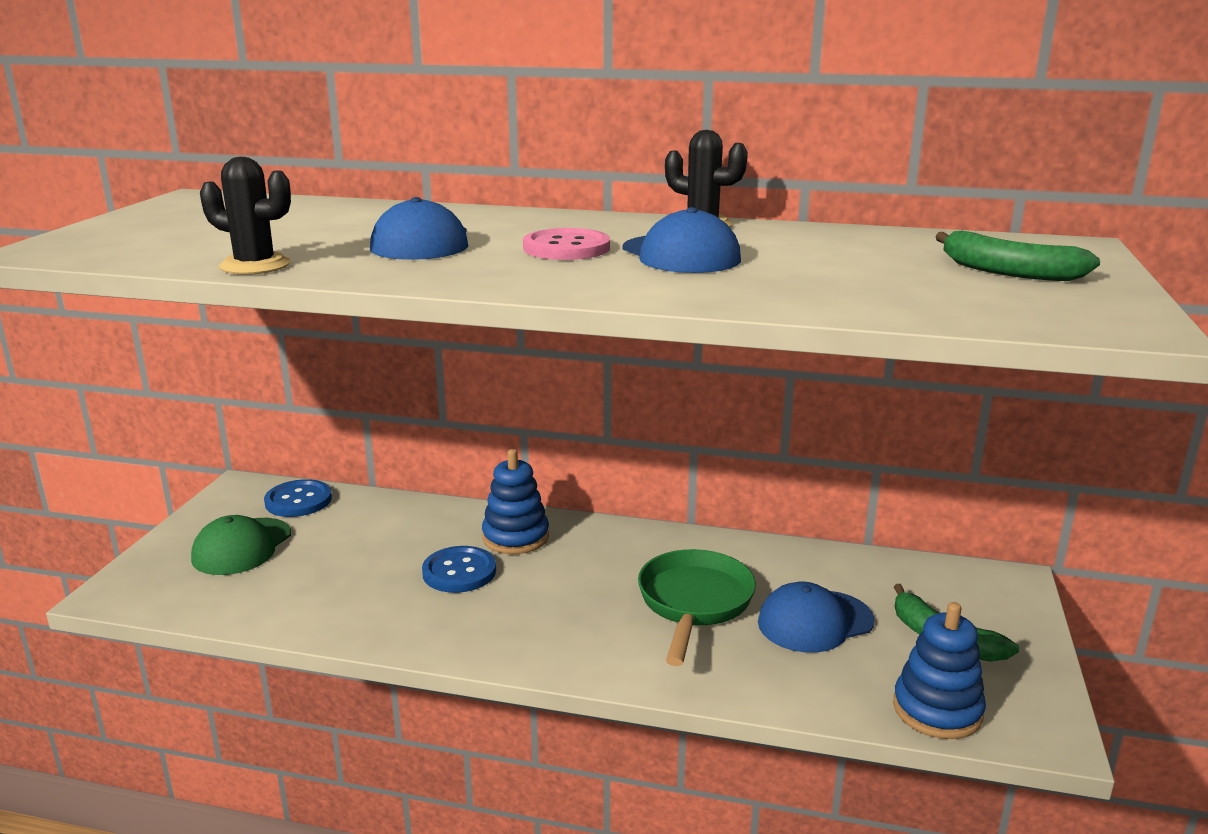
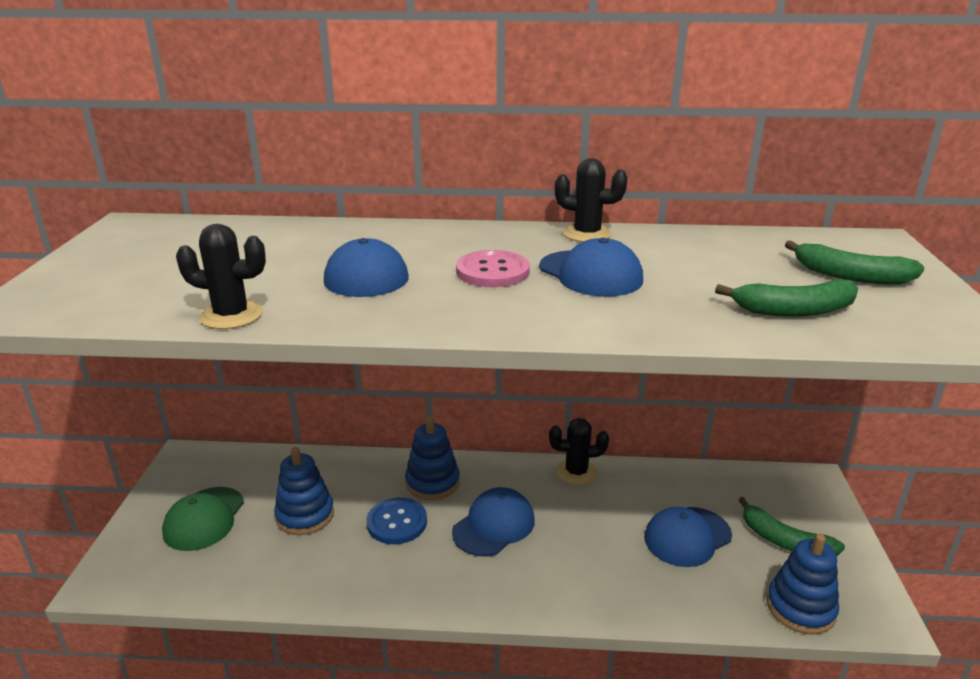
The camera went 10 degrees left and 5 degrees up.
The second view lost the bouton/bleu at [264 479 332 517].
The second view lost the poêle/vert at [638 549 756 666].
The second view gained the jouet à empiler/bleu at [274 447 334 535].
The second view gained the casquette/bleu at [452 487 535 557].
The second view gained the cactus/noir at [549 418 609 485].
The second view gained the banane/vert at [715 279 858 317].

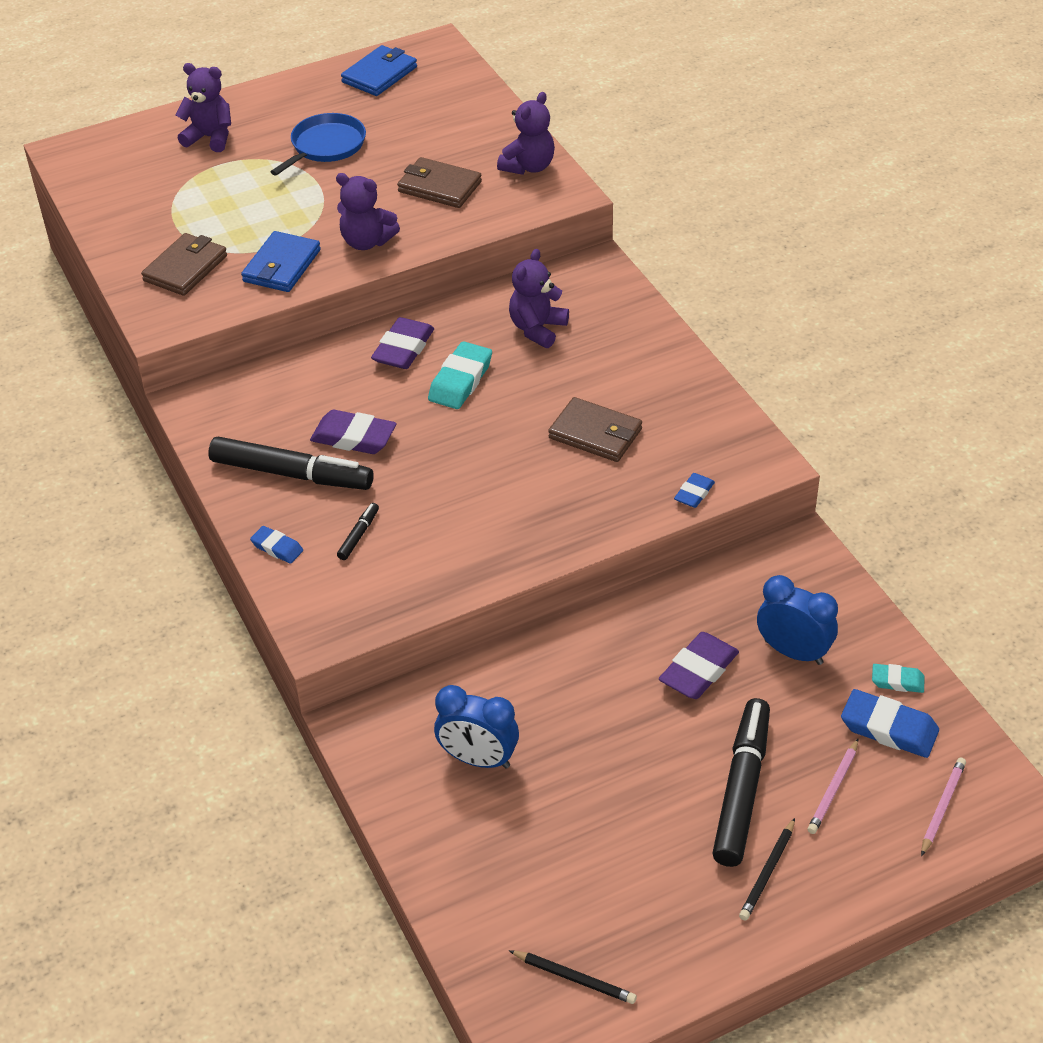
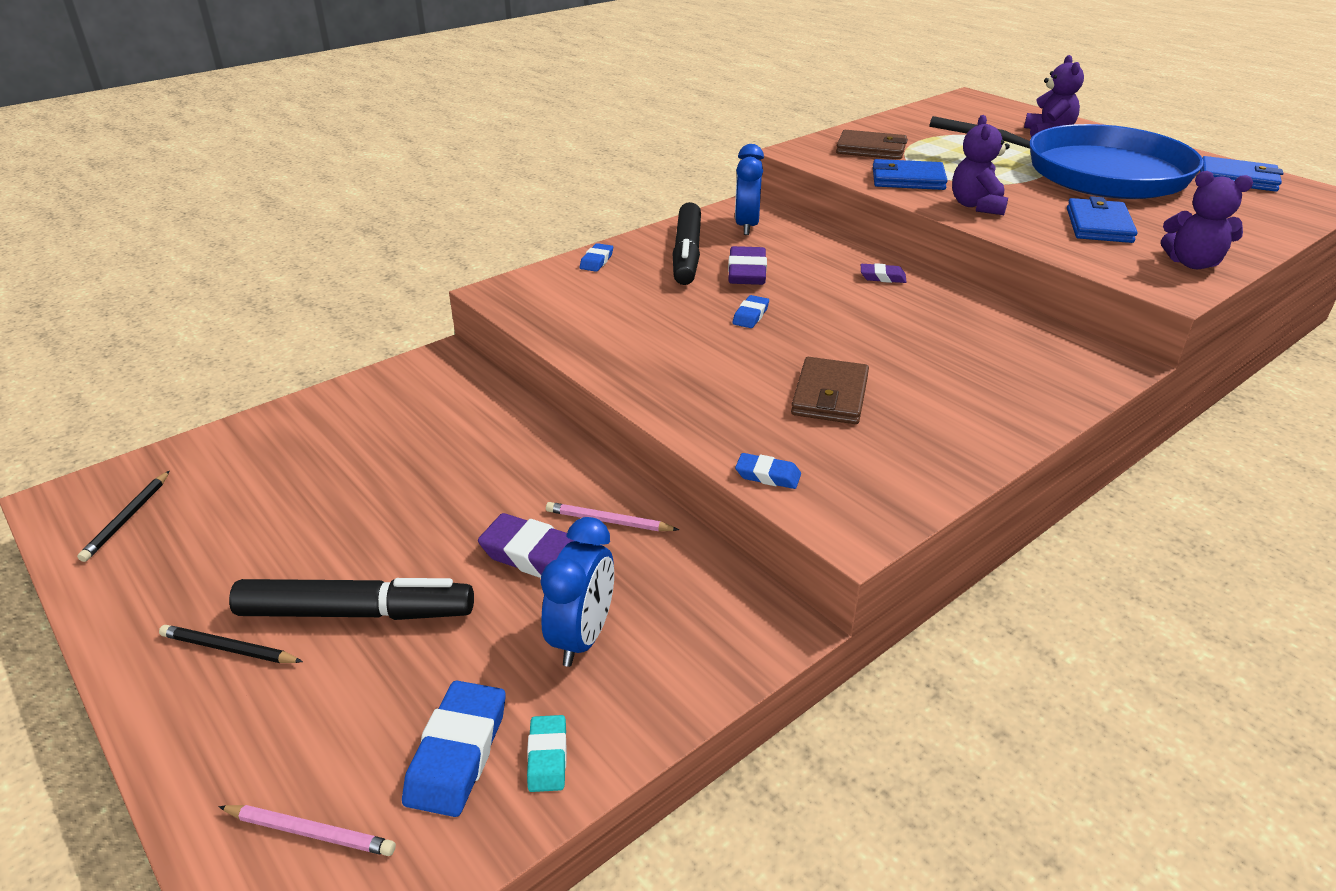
The camera went 75 degrees right and 10 degrees down.
The size of the poêle/bleu at [270 113 366 176] changed by a factor of 2.13.
The second view lost the feutre/noir at [337 503 379 560].
The size of the gomme/violet at [371 317 434 369] changed by a factor of 0.58.
What was the portefeuille/marron at [397 157 482 208] turned into the portefeuille/bleu at [1067 196 1137 243].
The second view lost the gomme/turquoise at [428 341 492 409].
The réveil/bleu ended up elsewhere, having gone from [434 685 519 769] to [735 144 764 235].
The second view lost the ours en peluche/violet at [509 249 569 348].
The crayon/rose ended up elsewhere, having gone from [807 739 858 834] to [546 502 679 531].
The second view gained the gomme/bleu at [732 295 769 328].

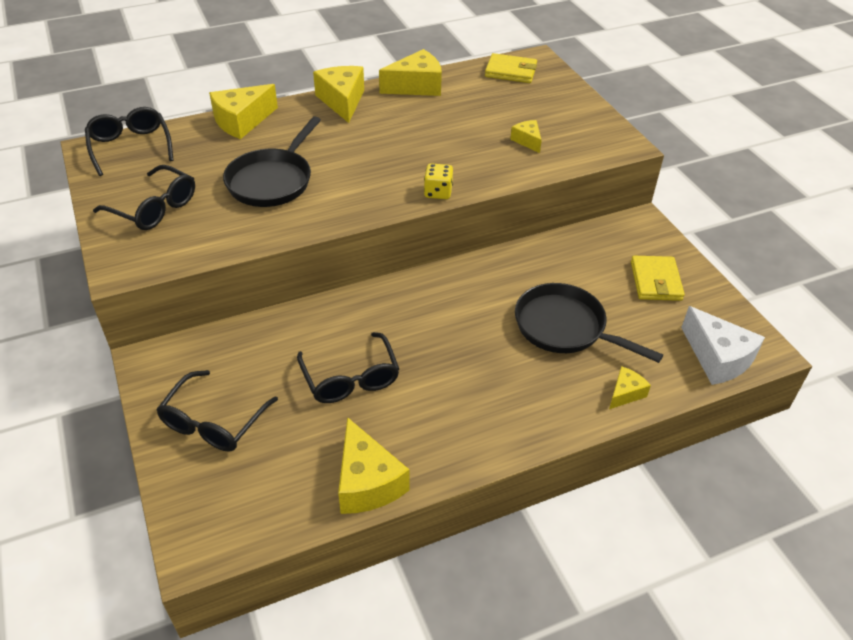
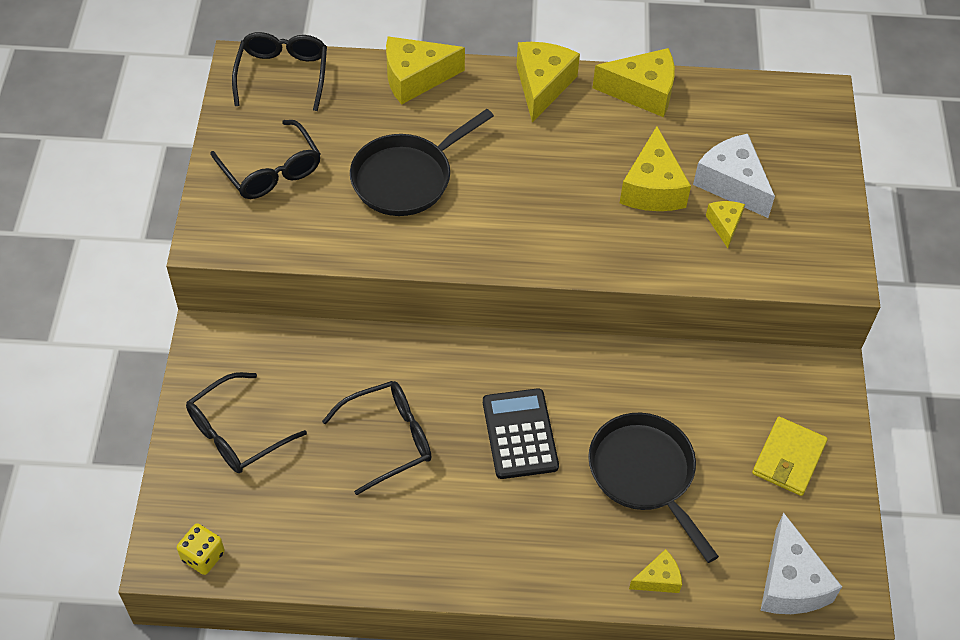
The camera went 25 degrees right and 10 degrees up.
The lunettes/noir at [297 332 399 403] ended up facing another way, 120 degrees counterclockwise from before.
The fromage/jaune ended up elsewhere, having gone from [338 417 409 514] to [620 126 691 211].
The dé/jaune ended up elsewhere, having gone from [424 163 453 199] to [177 523 225 575].
The second view lost the portefeuille/jaune at [485 53 537 83].
The second view gained the calculatrice/noir at [483 388 559 479].
The second view gained the fromage/blanc at [693 134 775 218].

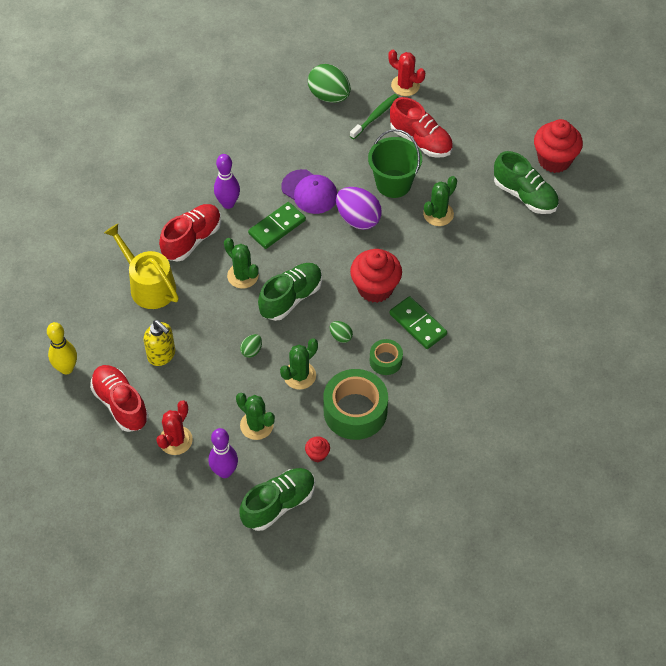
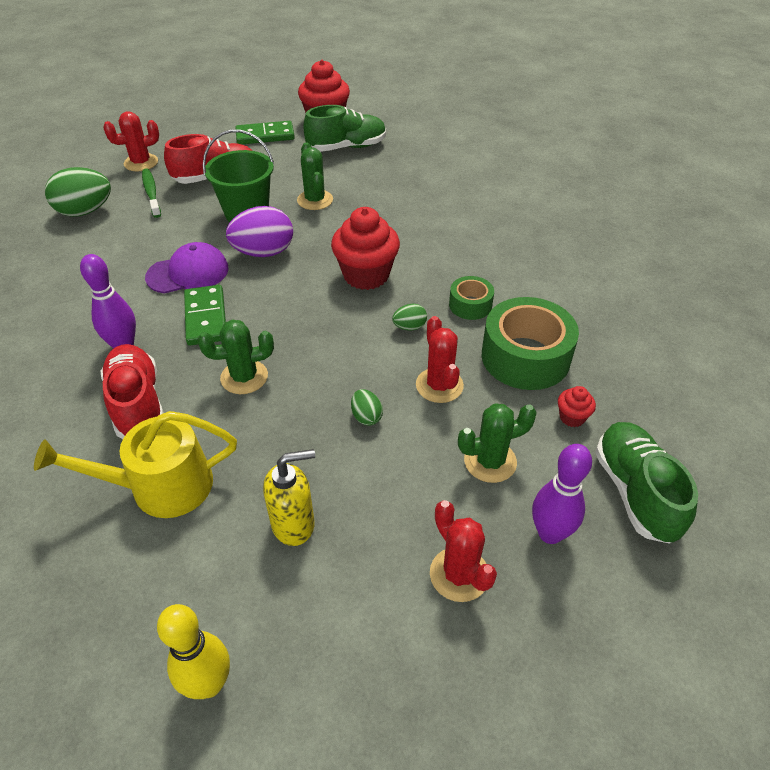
The camera went 60 degrees left and 10 degrees down.
The second view lost the chaussure/rouge at [90 365 149 432].
The second view lost the chaussure/vert at [258 263 322 321].
What was the cactus/vert at [280 338 318 390] turned into the cactus/rouge at [416 316 464 403].
The domino/vert ended up elsewhere, having gone from [389 296 447 349] to [235 121 295 145].

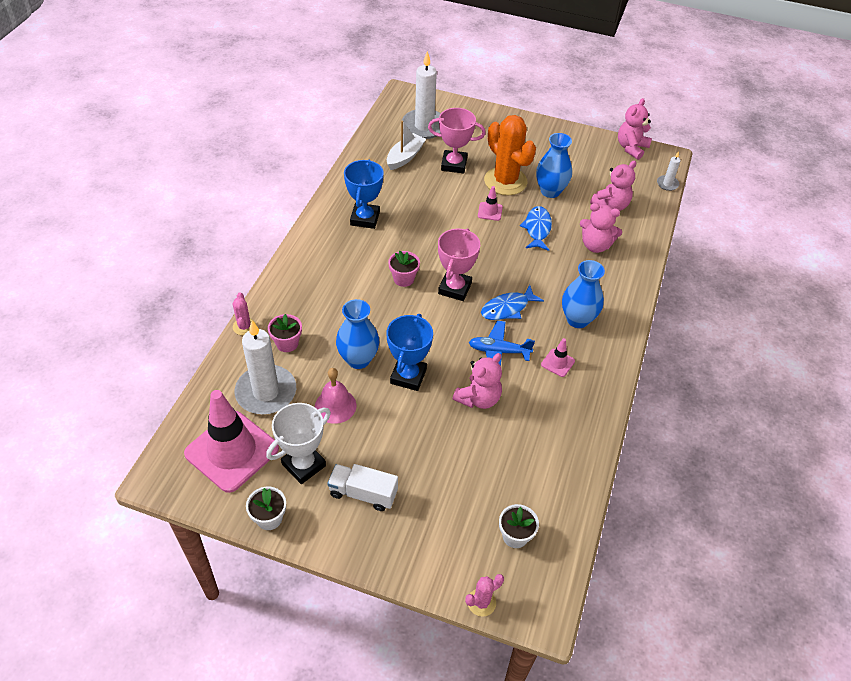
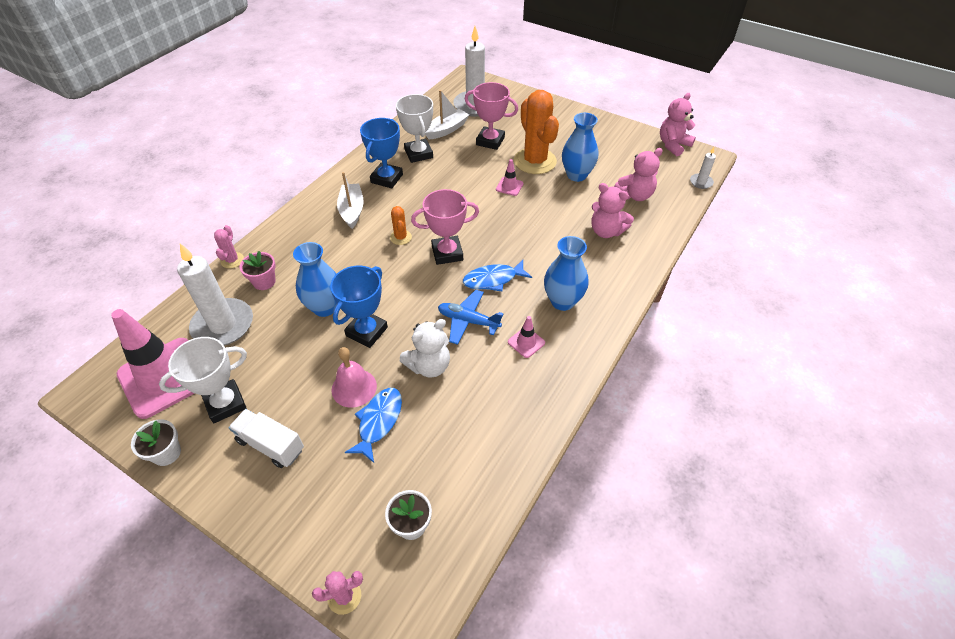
The camera went 15 degrees right and 0 degrees up.
The cloche/rose ended up elsewhere, having gone from [315 368 356 424] to [332 347 377 408].
Where the pot de fleurs/rose stood at [388 251 420 287], the cactus/orange came to stand at [390 206 412 245].
The trophée/rose at [438 228 480 301] ended up facing another way, 45 degrees clockwise from before.
What was the ours en peluche/rose at [452 353 502 409] turned into the ours en peluche/blanc at [400 319 450 378].
The poisson/bleu ended up elsewhere, having gone from [520 206 552 251] to [345 388 402 463].
The second view gained the bateau/blanc at [337 172 364 229].
The second view gained the trophée/blanc at [396 94 433 163].

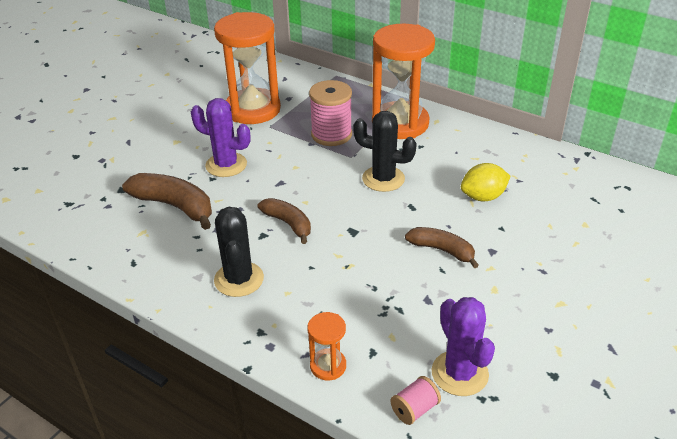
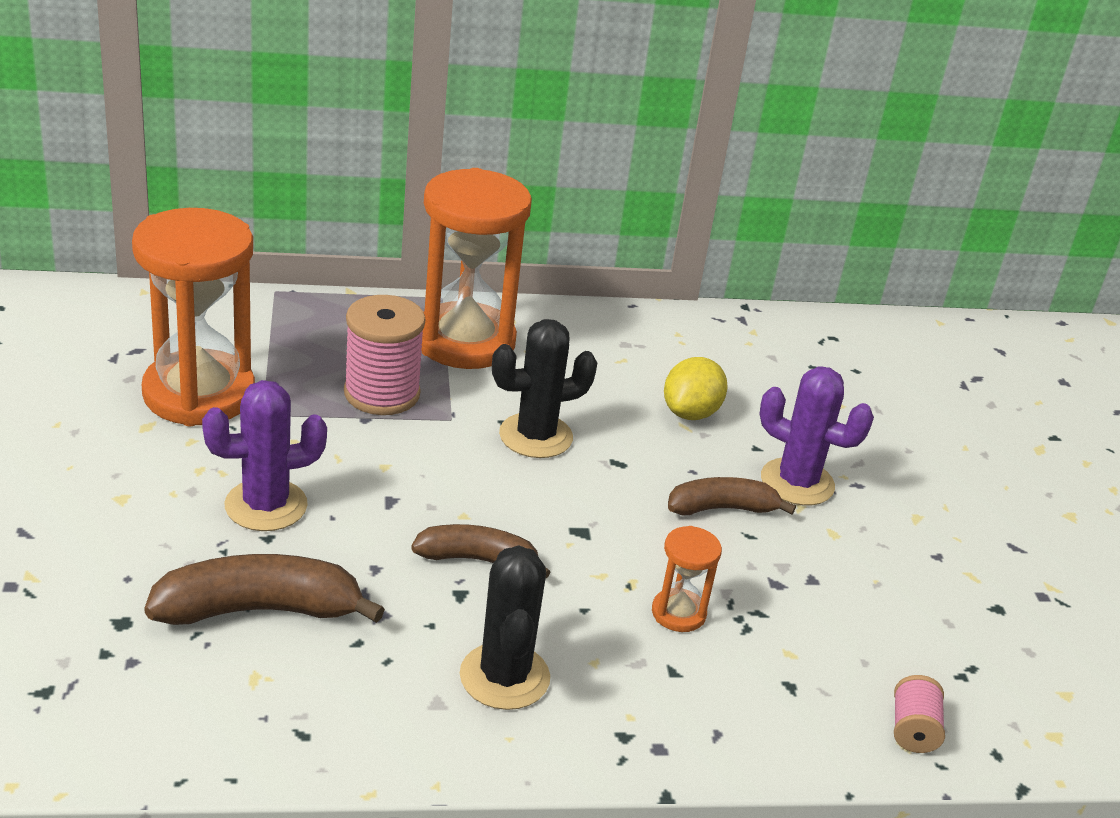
The camera went 45 degrees left and 5 degrees down.
The cactus/noir at [214 207 264 297] ended up facing another way, 45 degrees clockwise from before.
The sablier/orange ended up elsewhere, having gone from [307 312 346 380] to [652 526 722 632].
The cactus/violet ended up elsewhere, having gone from [432 297 495 396] to [759 366 874 506].

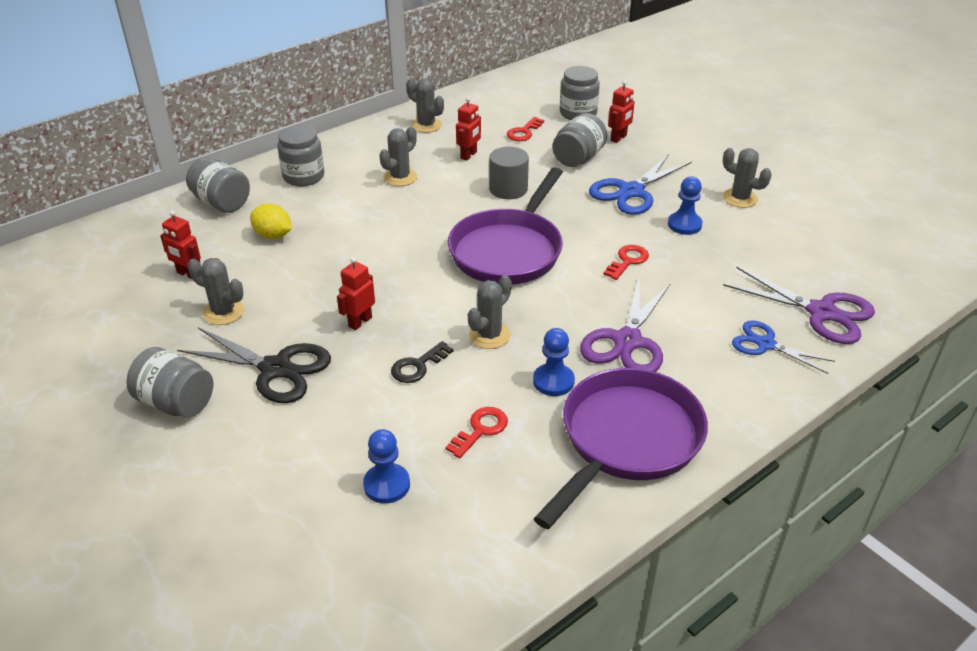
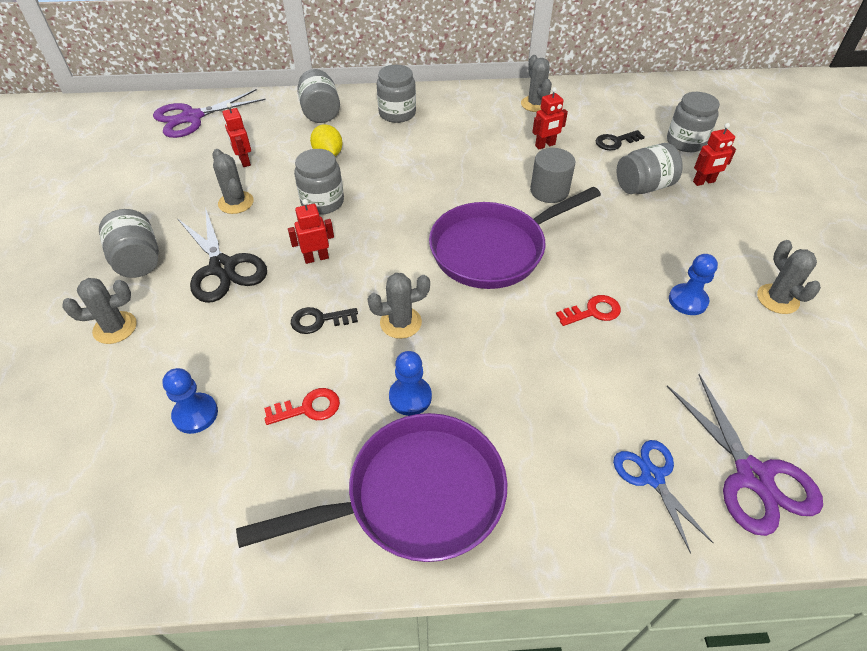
The camera went 35 degrees right and 10 degrees up.
The cactus/gris ended up elsewhere, having gone from [379 126 417 186] to [62 278 137 344].
What was the clé/rouge at [507 117 544 141] turned into the clé/noir at [595 130 645 150].
The ciseaux/violet ended up elsewhere, having gone from [580 280 671 372] to [153 89 265 138].
The second view lost the ciseaux/bleu at [589 154 692 215].
The second view gained the bocal/gris at [294 149 344 215].

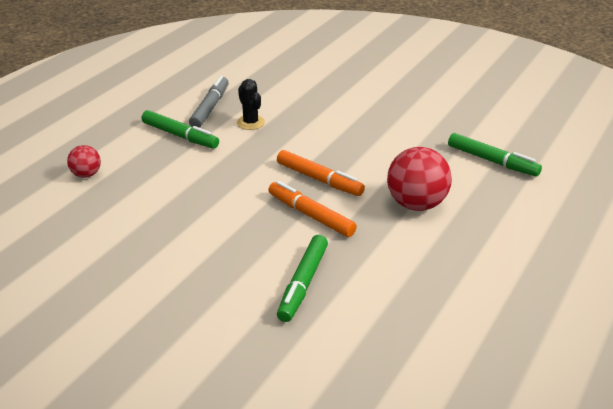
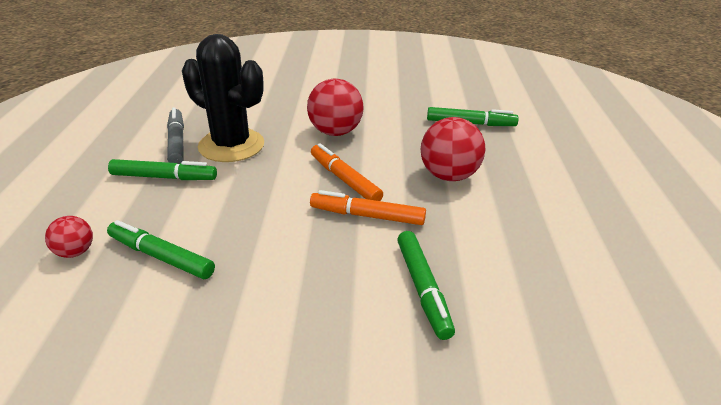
The camera went 30 degrees left and 0 degrees up.
The size of the cactus/noir at [237 79 265 130] changed by a factor of 2.17.
The feutre/orange at [277 150 365 196] ended up facing another way, 135 degrees counterclockwise from before.
The second view gained the feutre/vert at [107 220 215 279].
The second view gained the balle/rouge at [307 79 364 136].

